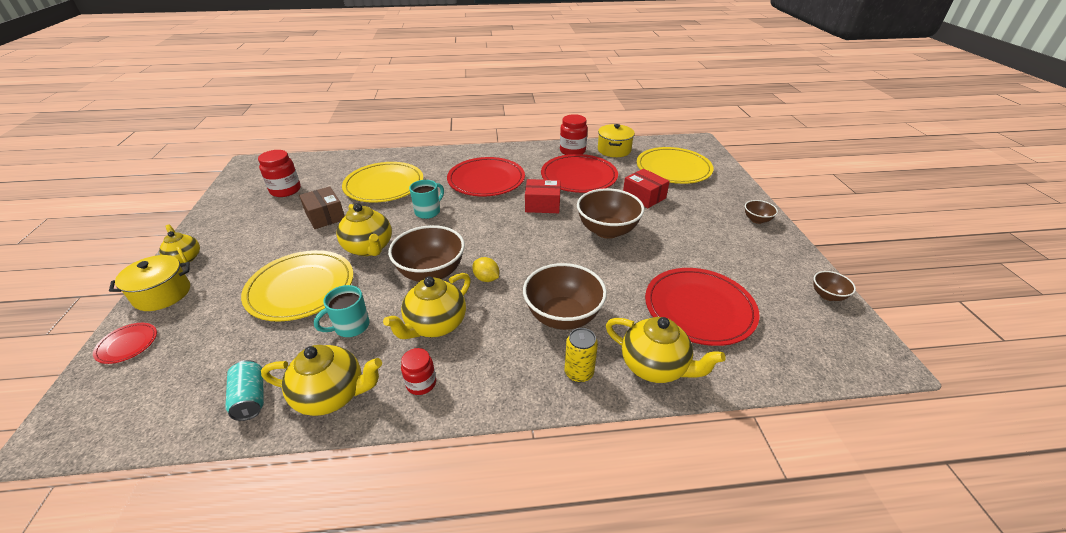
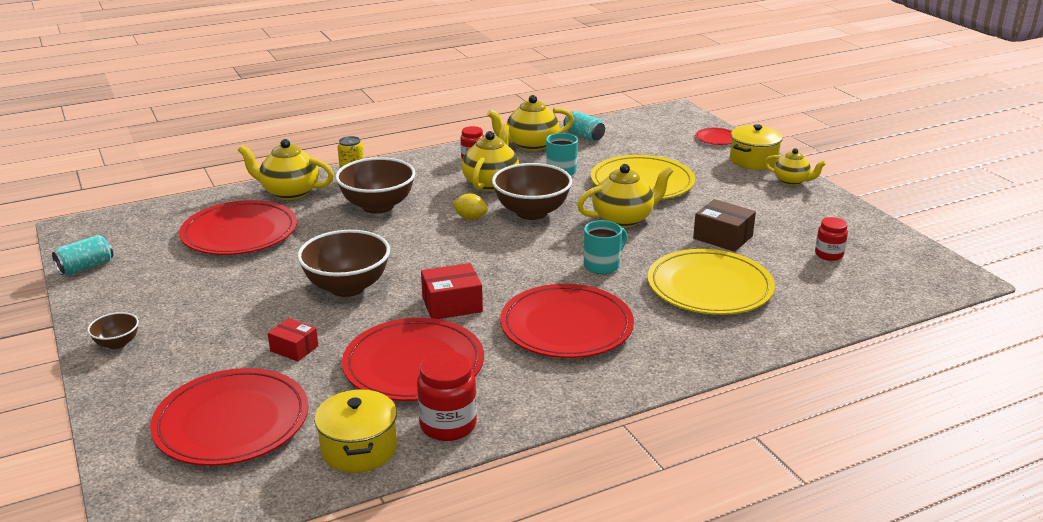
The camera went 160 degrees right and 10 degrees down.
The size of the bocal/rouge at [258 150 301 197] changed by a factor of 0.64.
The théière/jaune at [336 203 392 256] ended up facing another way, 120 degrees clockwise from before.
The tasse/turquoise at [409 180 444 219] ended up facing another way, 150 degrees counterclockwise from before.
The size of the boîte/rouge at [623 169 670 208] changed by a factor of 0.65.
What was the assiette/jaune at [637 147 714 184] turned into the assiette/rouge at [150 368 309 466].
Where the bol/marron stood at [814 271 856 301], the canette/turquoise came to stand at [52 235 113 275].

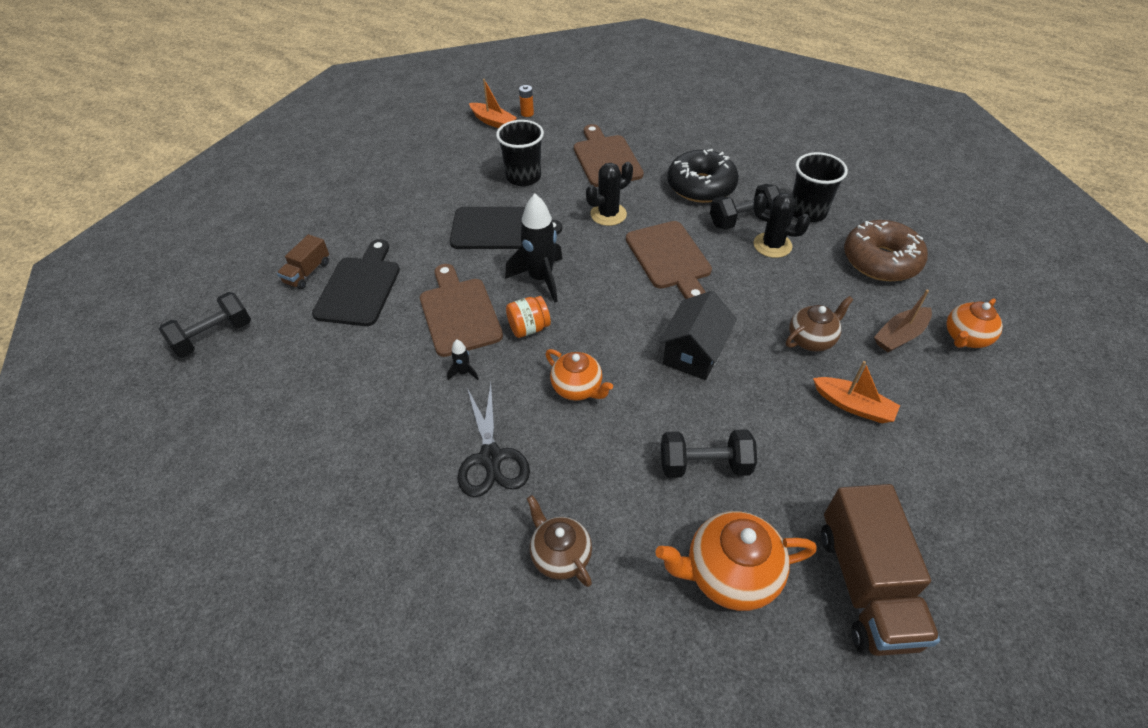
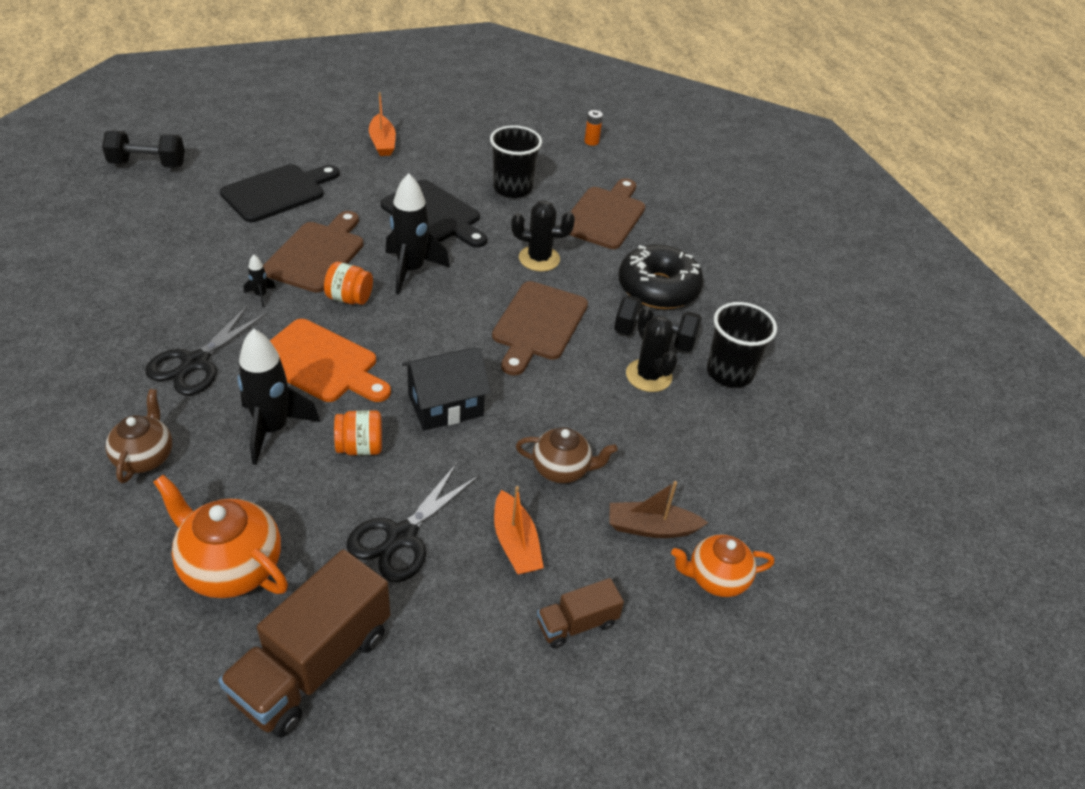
The camera went 35 degrees right and 5 degrees down.
The camion/marron ended up elsewhere, having gone from [277 234 329 289] to [537 578 624 648].
The bateau/orange ended up elsewhere, having gone from [469 79 517 128] to [369 92 396 156].
Where the théière/orange stood at [545 349 613 401], the planche à découper/orange came to stand at [270 319 391 402].
The second view lost the haltère/noir at [661 429 757 478].
The second view lost the beignet/marron at [844 220 928 281].
The second view gained the fusée/noir at [237 329 320 465].
The second view gained the bocal/orange at [334 410 382 455].
The second view gained the ciseaux/noir at [347 463 480 582].

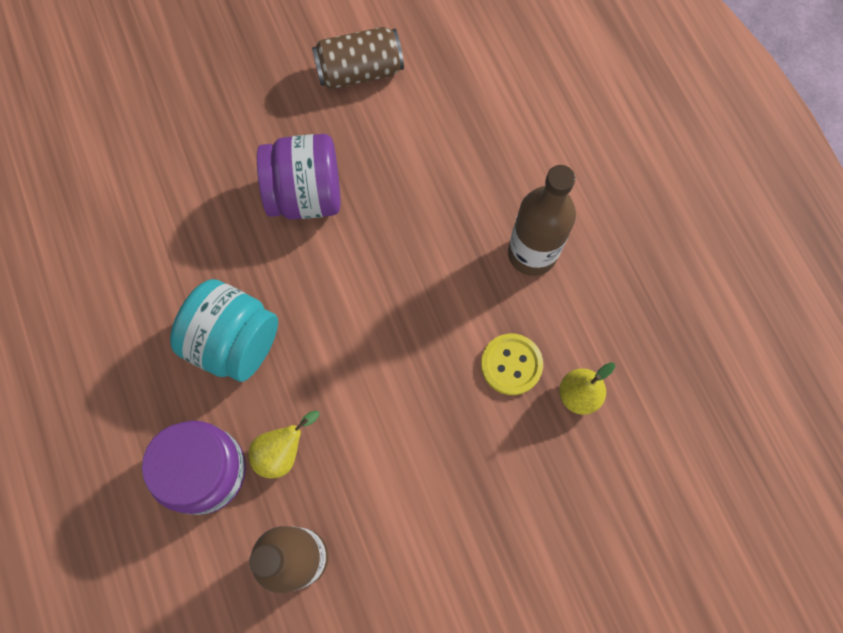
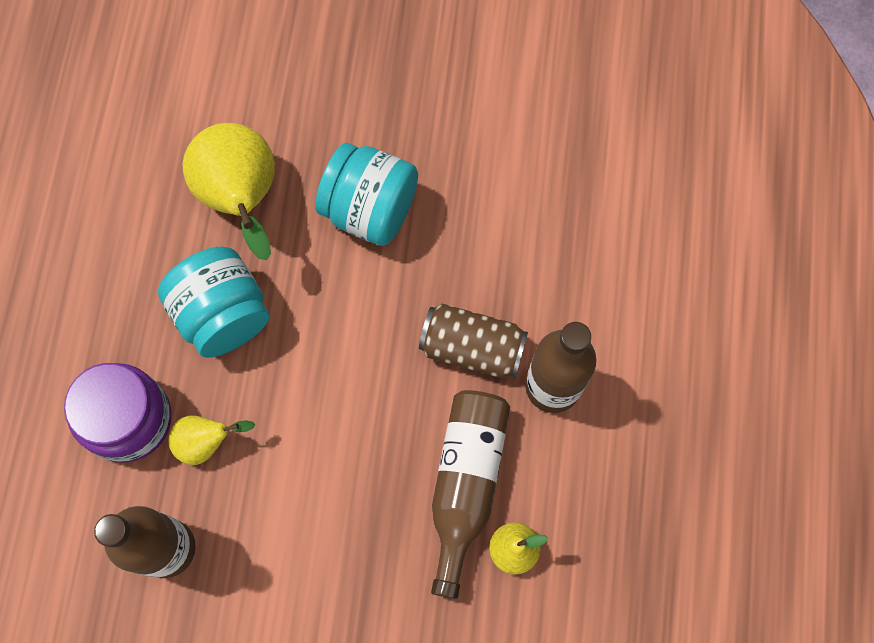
The camera went 30 degrees right and 0 degrees up.
What was the bocal/violet at [257 134 341 220] turned into the bocal/turquoise at [315 143 418 246].
The canette/marron ended up elsewhere, having gone from [312 27 404 89] to [419 304 528 378].
Where the bouton/jaune stood at [481 334 543 395], the bouteille/marron came to stand at [431 390 510 599].
The second view gained the poire/jaune at [183 123 275 260].

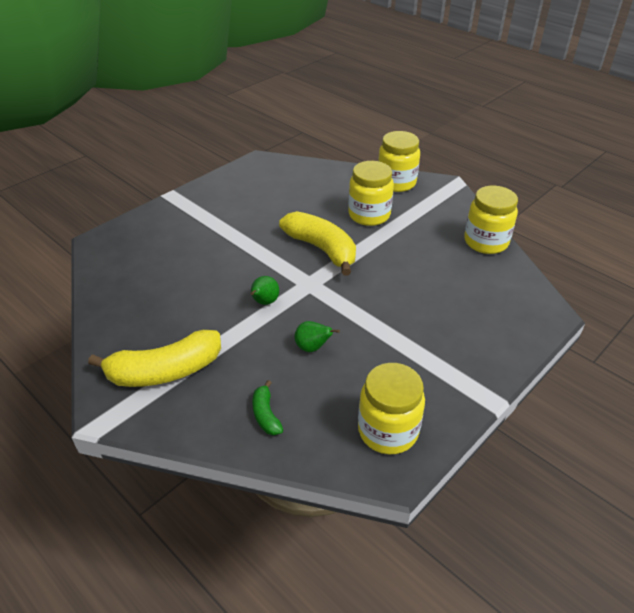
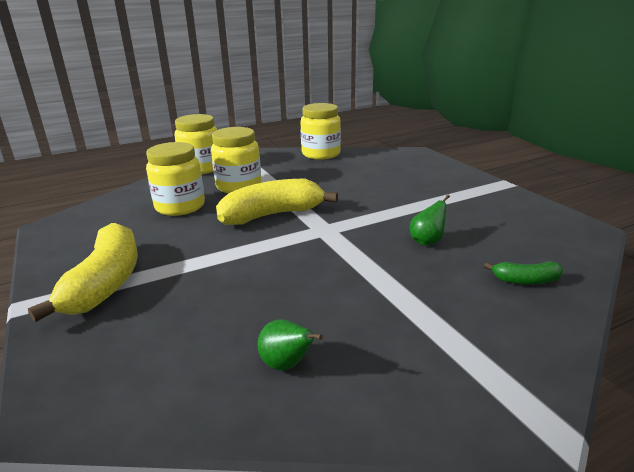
The camera went 70 degrees left and 15 degrees down.
The banane/jaune ended up elsewhere, having gone from [88 330 221 387] to [28 223 138 322].
The poire/vert ended up elsewhere, having gone from [251 276 279 305] to [258 319 323 371].
The bocal/jaune ended up elsewhere, having gone from [358 363 425 454] to [146 142 205 216].

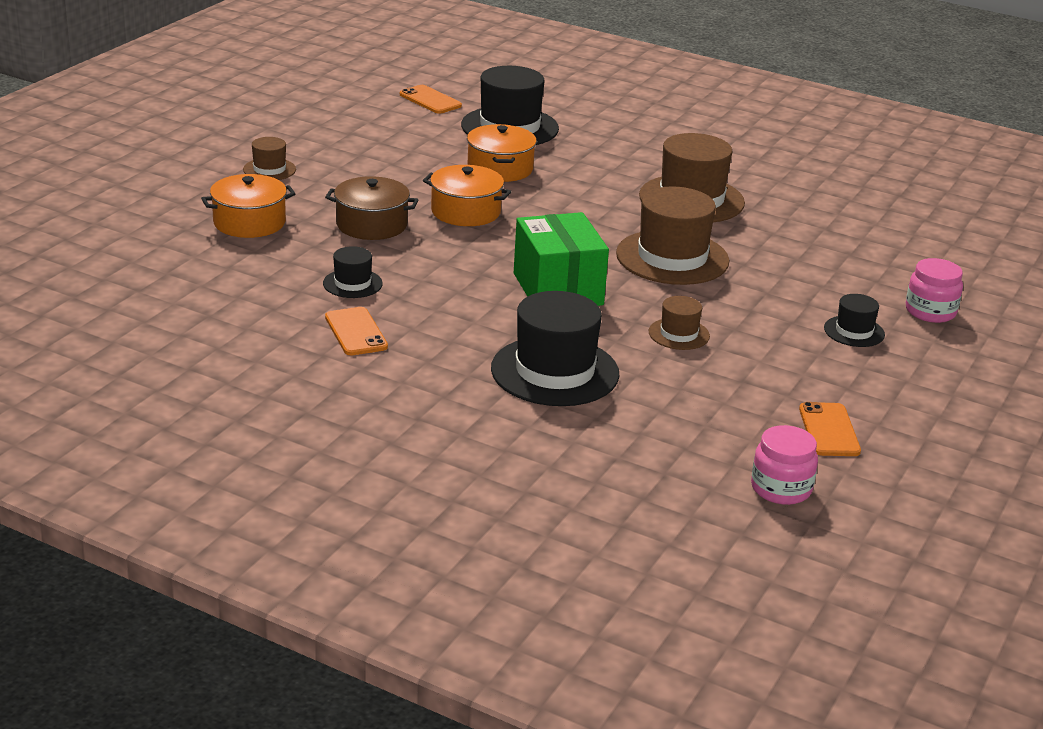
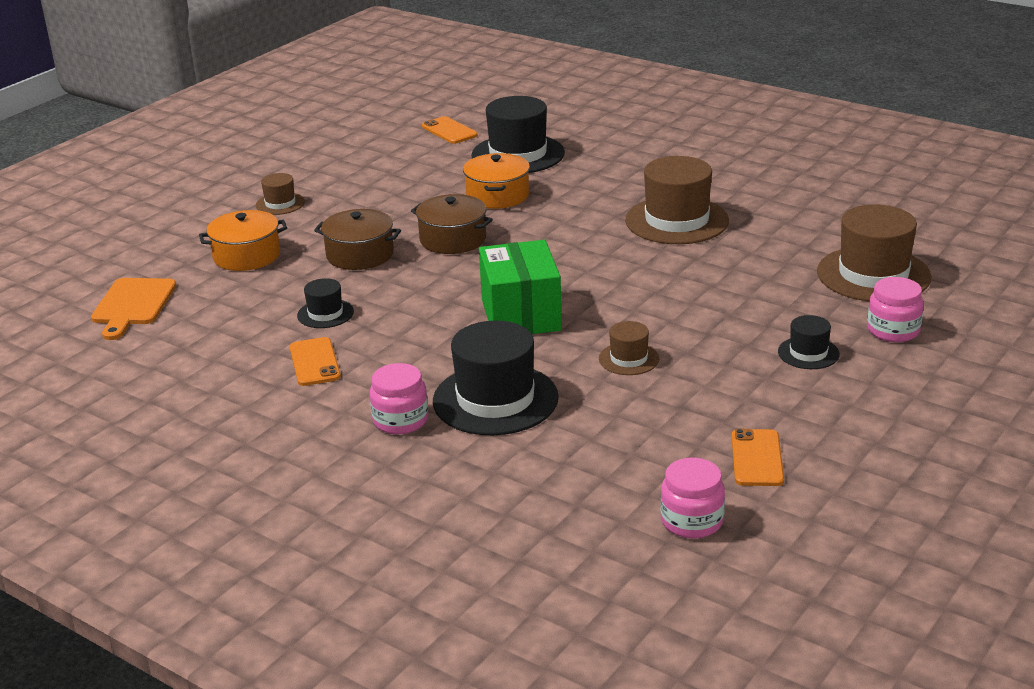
The camera went 10 degrees right and 0 degrees up.
What was the marmite/orange at [423 165 512 226] turned into the marmite/marron at [411 194 493 254].
The chapeau/marron ended up elsewhere, having gone from [616 186 729 285] to [817 205 932 301].
The second view gained the planche à découper/orange at [91 278 176 340].
The second view gained the bocal/rose at [370 363 428 434].

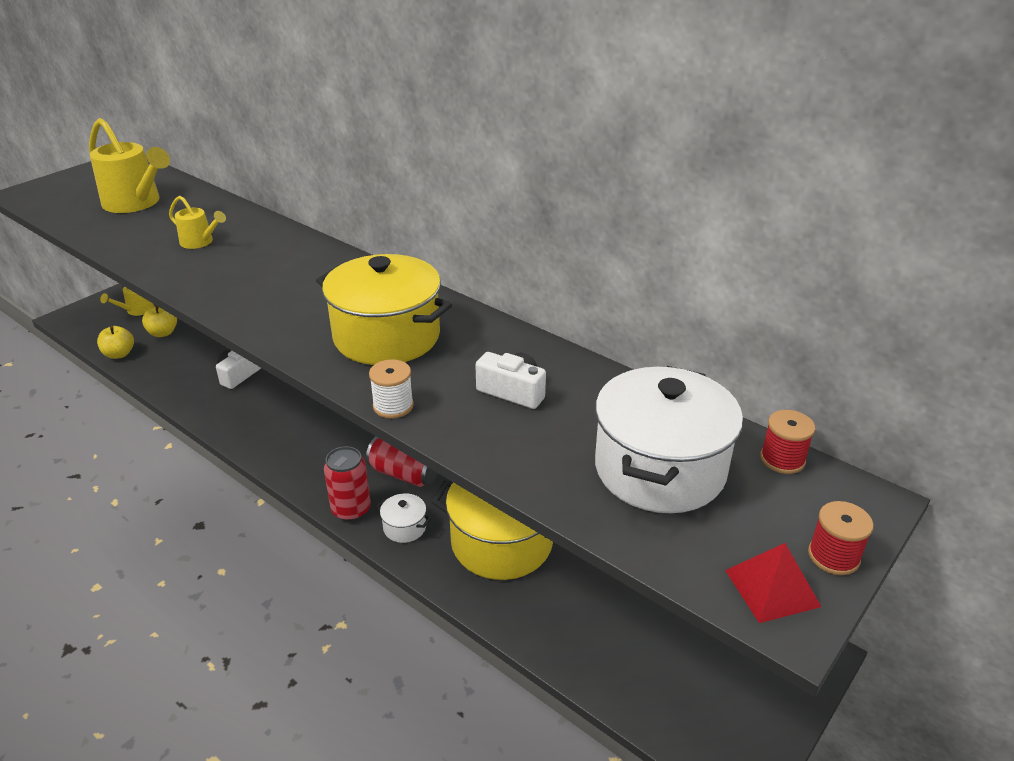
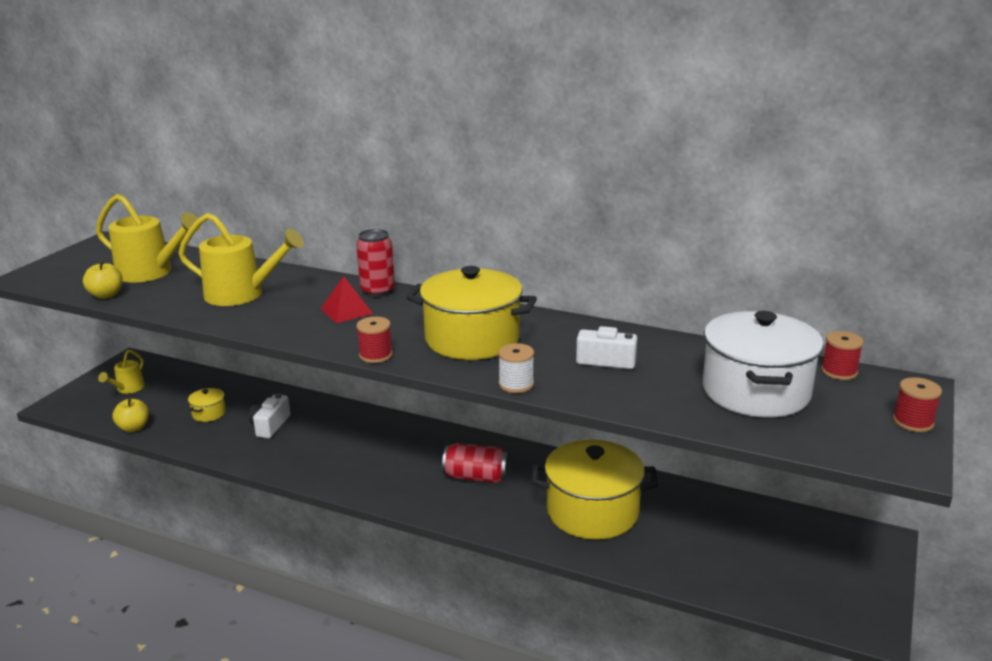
The camera went 15 degrees left and 10 degrees down.
The pomme/jaune ended up elsewhere, having gone from [142 306 177 337] to [83 260 122 299].
The size of the arrosoir/jaune at [169 196 226 249] changed by a factor of 1.88.
The canette/rouge ended up elsewhere, having gone from [324 446 371 522] to [356 229 395 297].
The second view lost the marmite/blanc at [376 494 431 543].
The pyramide/rouge ended up elsewhere, having gone from [725 543 821 623] to [321 276 373 323].
The second view gained the marmite/jaune at [188 388 226 422].
The second view gained the bobine/rouge at [356 317 393 363].

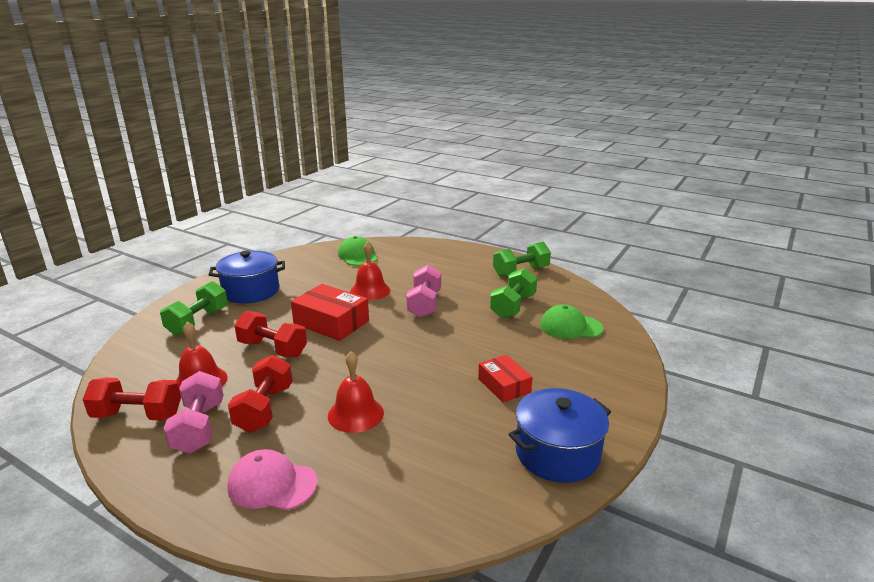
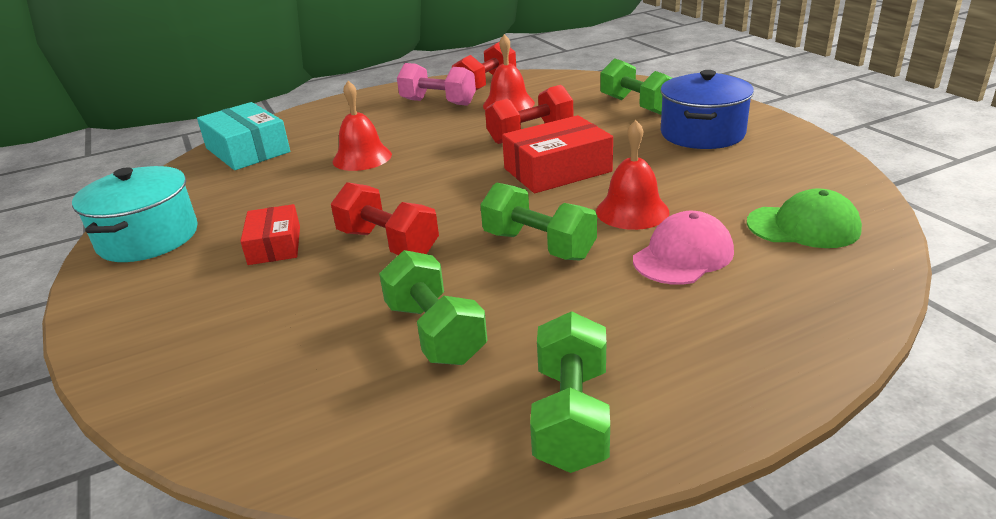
The camera went 125 degrees right and 5 degrees up.
The haltère/rouge ended up elsewhere, having gone from [228 355 293 433] to [331 182 439 255].
The casquette/rose ended up elsewhere, having gone from [228 449 317 510] to [633 211 734 285].
What was the haltère/rose at [406 265 441 318] turned into the haltère/vert at [480 183 597 261].
The boîte/rouge at [478 355 533 403] ended up facing another way, 75 degrees clockwise from before.
What was the marmite/bleu at [509 388 611 483] turned into the marmite/turquoise at [72 166 198 262].
The second view lost the casquette/vert at [540 304 603 339].
The second view gained the boîte/turquoise at [197 102 290 170].

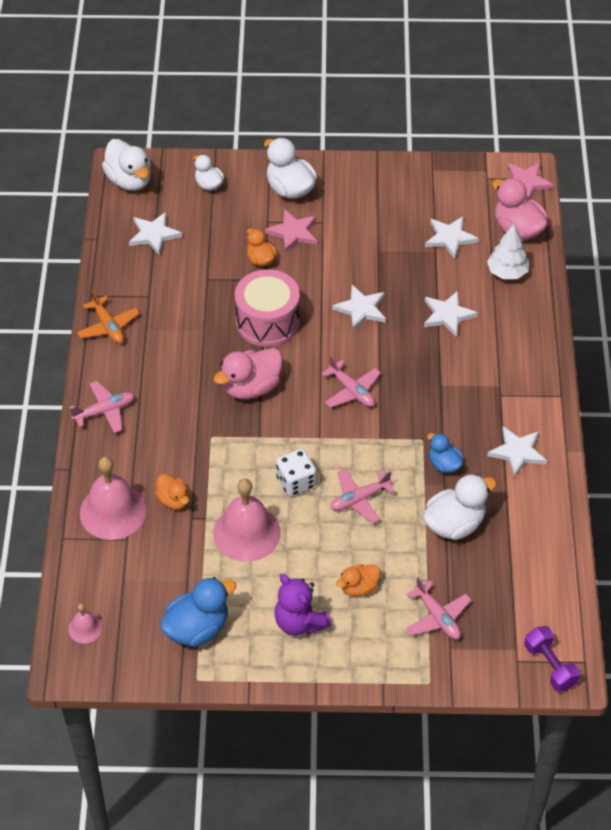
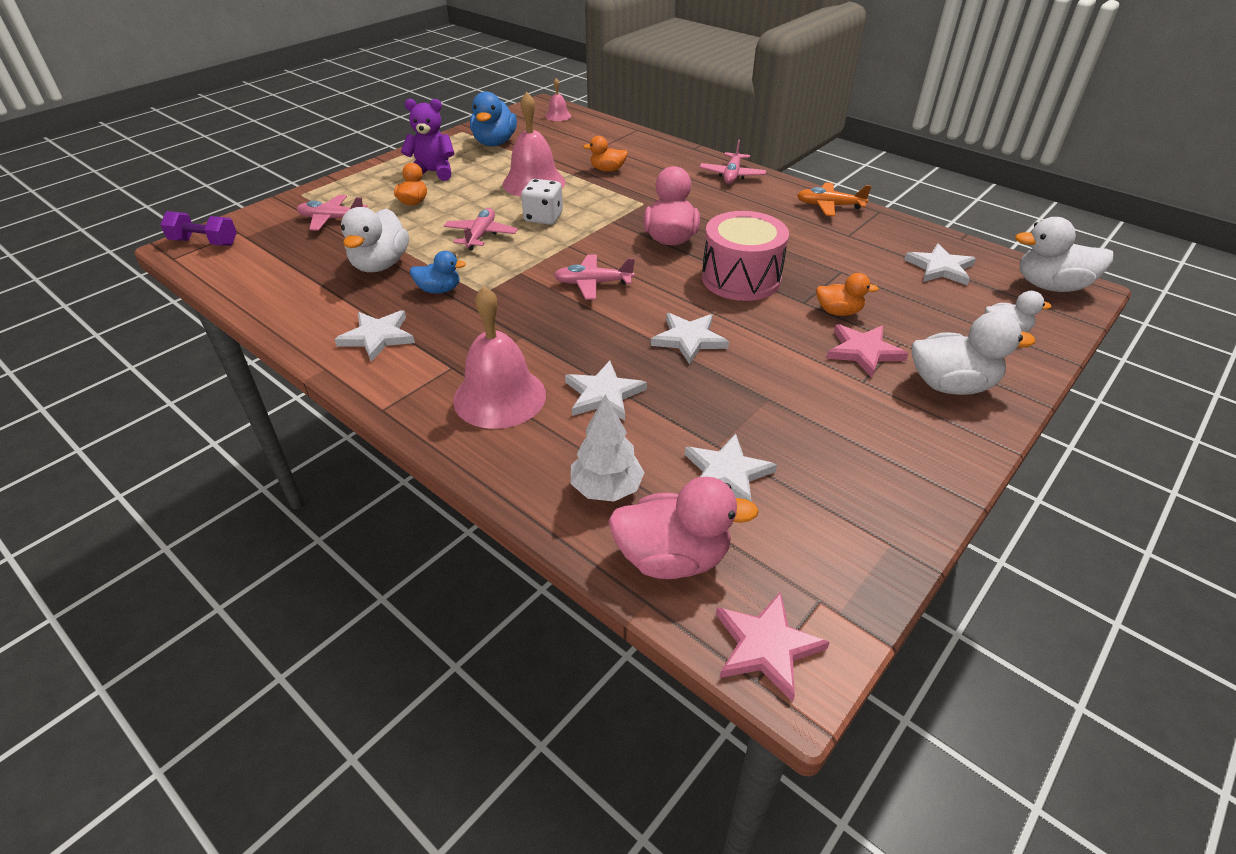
The camera went 130 degrees right and 10 degrees down.
The cloche/rose ended up elsewhere, having gone from [80 457 147 540] to [453 286 546 429].

